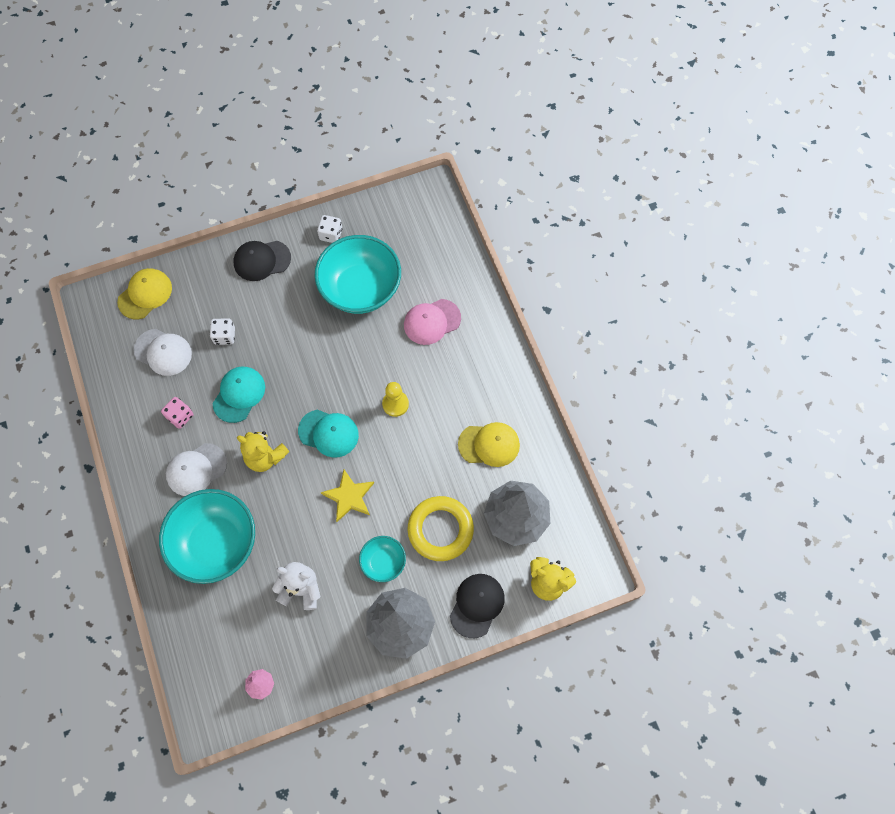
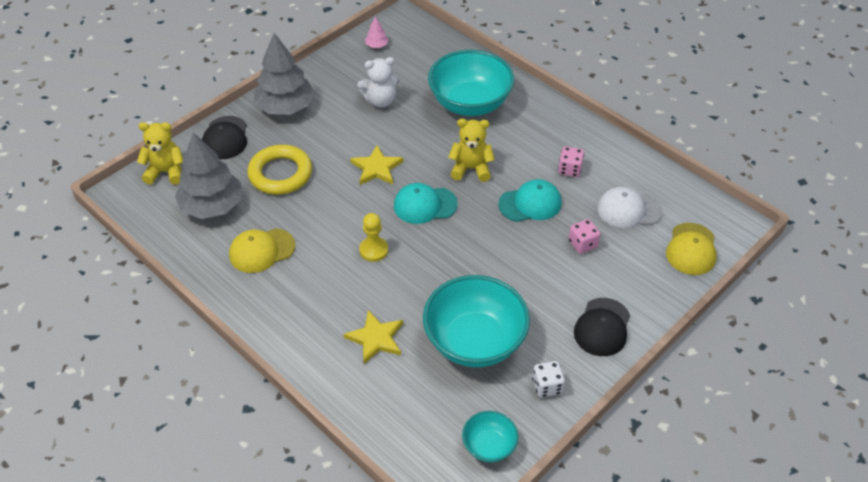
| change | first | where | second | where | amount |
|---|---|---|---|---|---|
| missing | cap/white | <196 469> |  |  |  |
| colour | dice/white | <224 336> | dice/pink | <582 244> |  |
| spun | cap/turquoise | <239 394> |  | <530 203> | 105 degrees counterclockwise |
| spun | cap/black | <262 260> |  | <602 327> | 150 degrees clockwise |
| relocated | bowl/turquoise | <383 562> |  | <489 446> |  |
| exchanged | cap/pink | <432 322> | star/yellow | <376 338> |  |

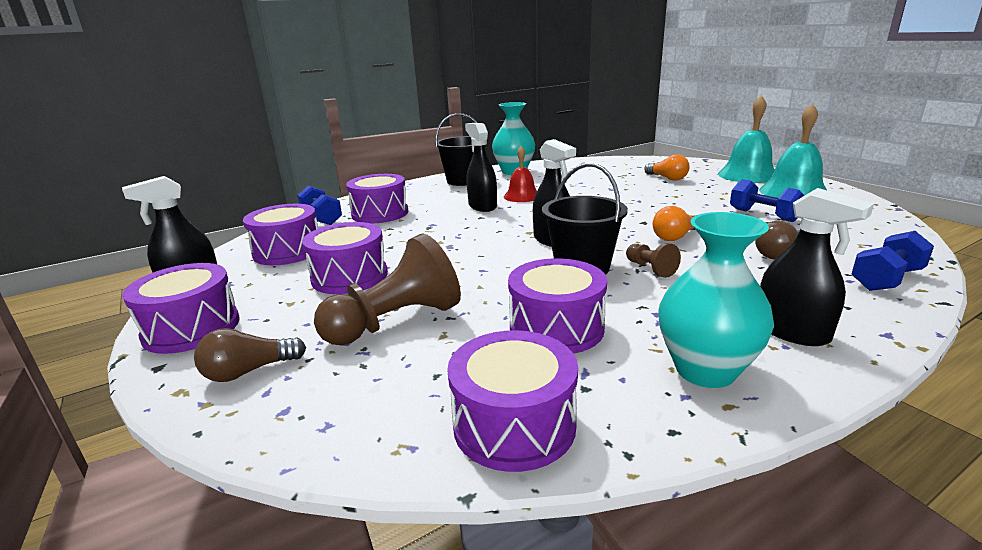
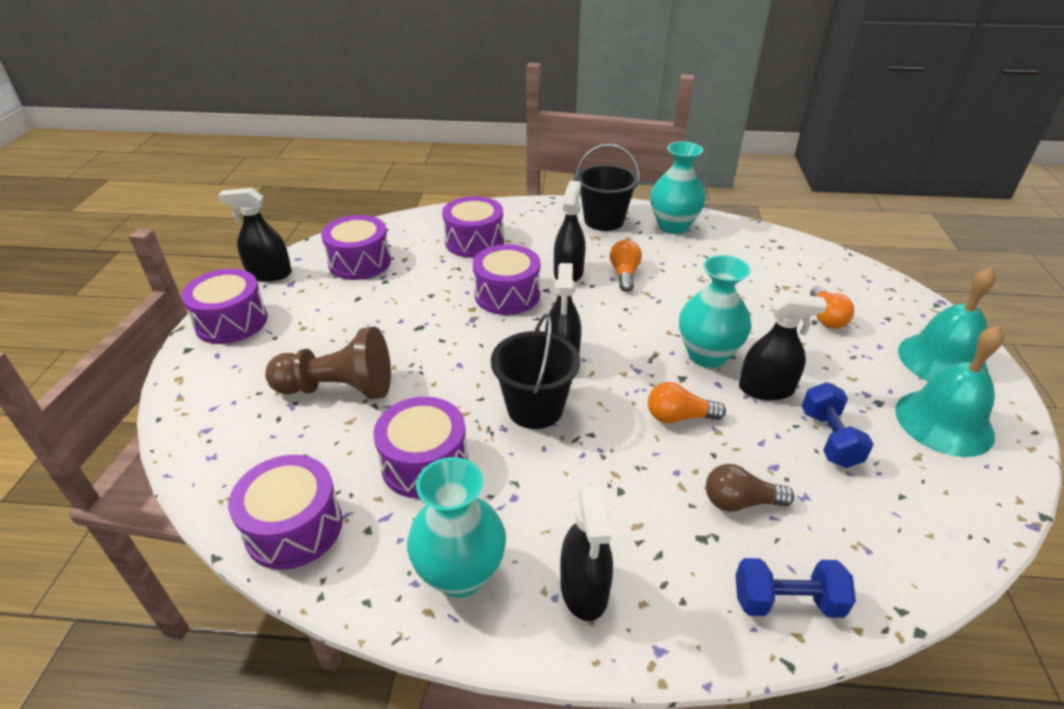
| change | first | where | second | where | amount |
|---|---|---|---|---|---|
| missing | light bulb/brown | <249 371> |  |  |  |
| missing | dumbbell/blue | <322 218> |  |  |  |
| relocated | drum/purple | <349 276> |  | <507 295> |  |
| exchanged | bell/red | <522 196> | light bulb/orange | <624 274> |  |
| missing | pawn/brown | <650 269> |  |  |  |
| appeared |  |  | vase/turquoise | <707 355> |  |
| appeared |  |  | spray bottle/black | <766 389> |  |

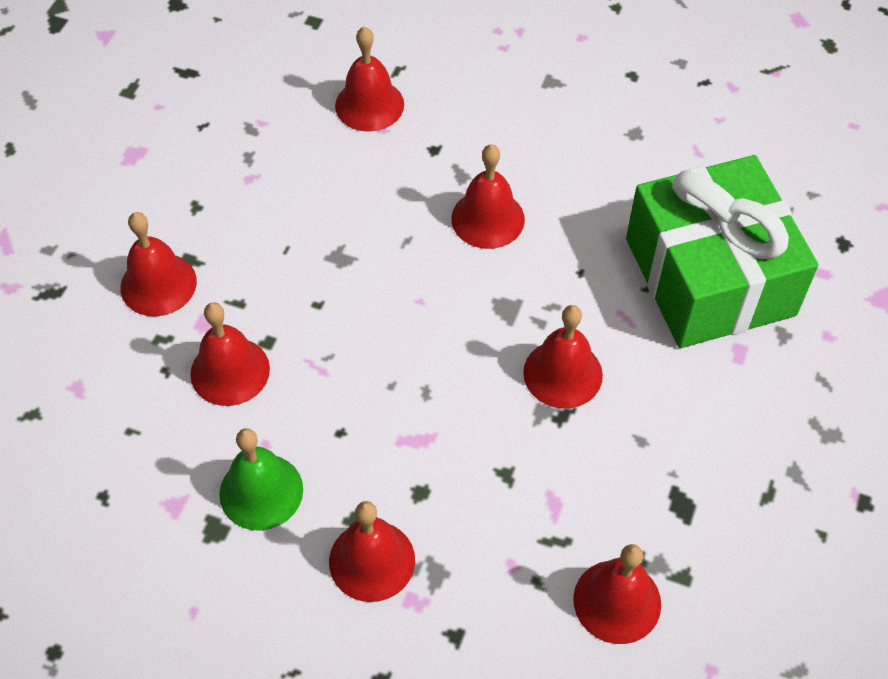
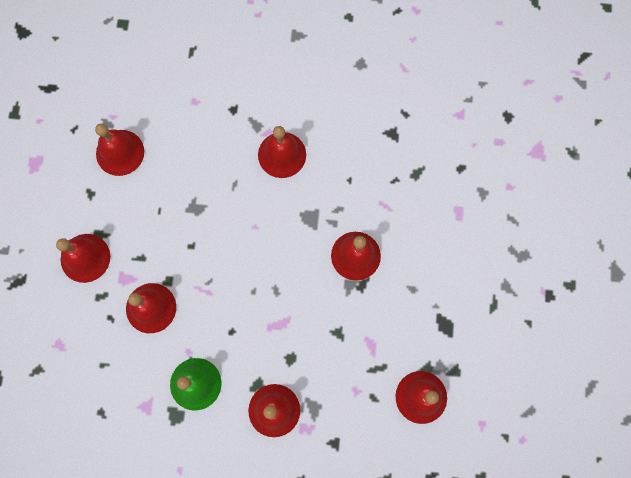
| change | first | where | second | where | amount |
|---|---|---|---|---|---|
| relocated | bell/red | <369 105> |  | <120 152> |  |
| missing | gift/green | <709 277> |  |  |  |

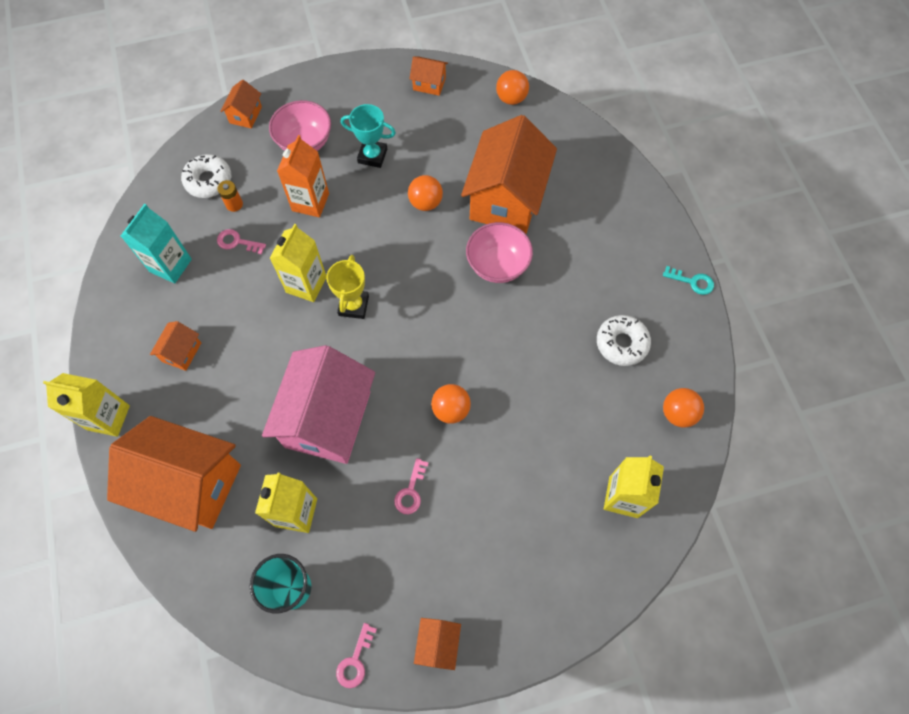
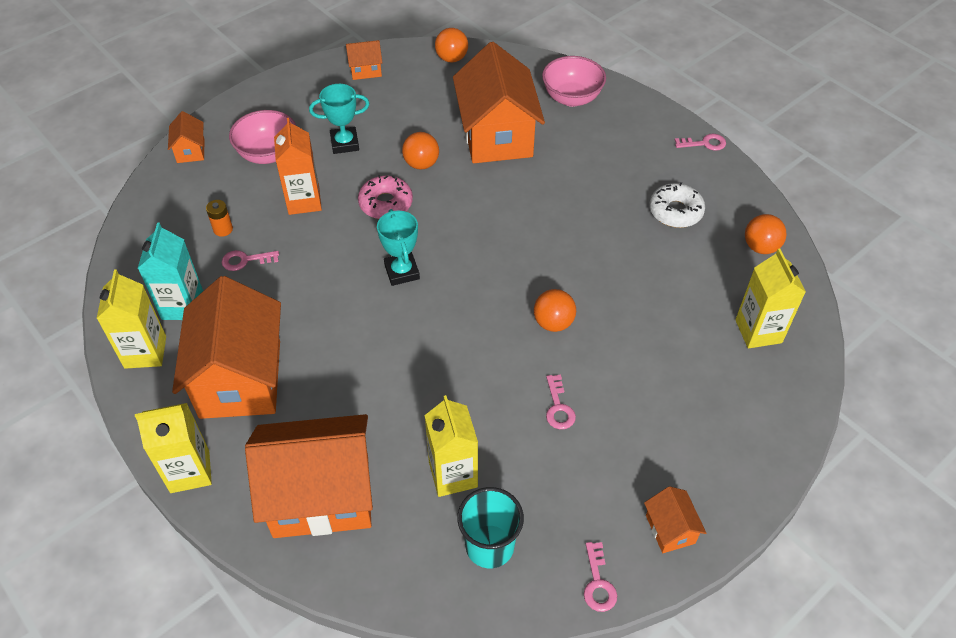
| change | first | where | second | where | amount |
|---|---|---|---|---|---|
| size | house/orange | <181 352> |  | <240 379> | x2.32 |
| missing | donut/white | <208 180> |  |  |  |
| missing | house/pink | <328 419> |  |  |  |
| relocated | carton/yellow | <306 284> |  | <145 352> |  |
| colour | trophy/yellow | <353 305> | trophy/turquoise | <402 272> |  |
| relocated | bowl/pink | <497 265> |  | <571 98> |  |
| colour | key/turquoise | <692 282> | key/pink | <704 143> |  |
| appeared |  |  | donut/pink | <386 203> |  |

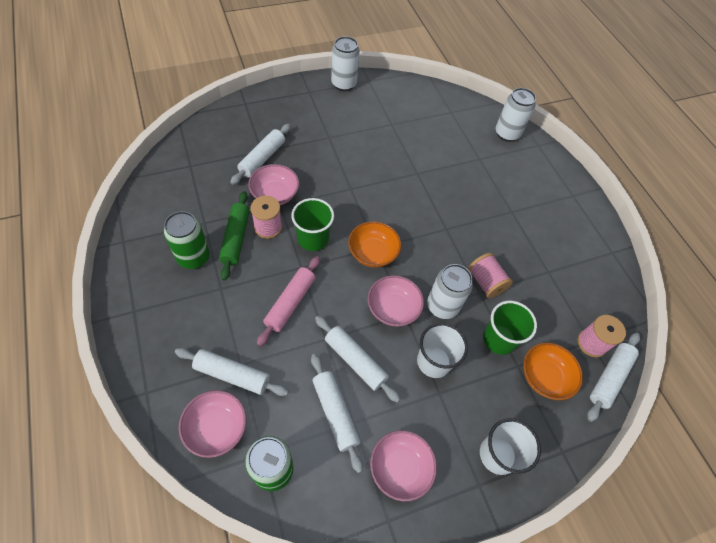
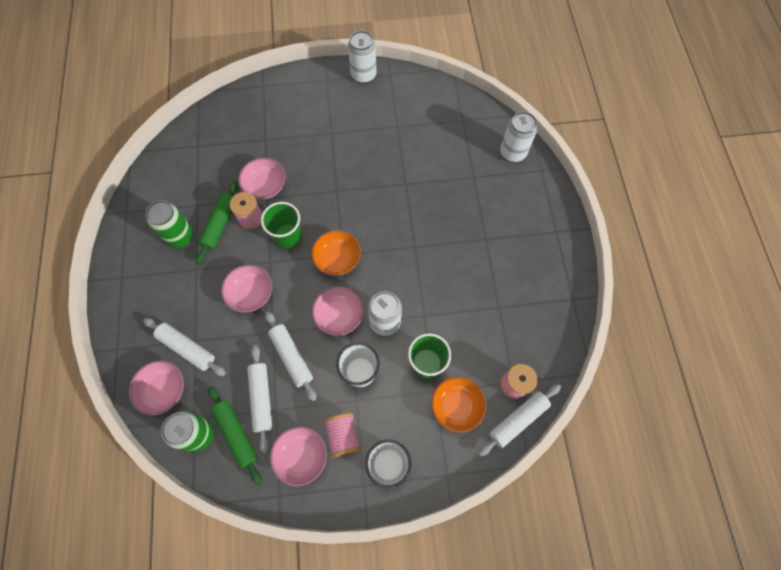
| change | first | where | second | where | amount |
|---|---|---|---|---|---|
| missing | rolling pin/white | <262 158> |  |  |  |
| exchanged | rolling pin/pink | <290 303> | bowl/pink | <251 294> |  |
| relocated | spool/pink | <485 282> |  | <343 436> |  |
| appeared |  |  | rolling pin/green | <236 434> |  |

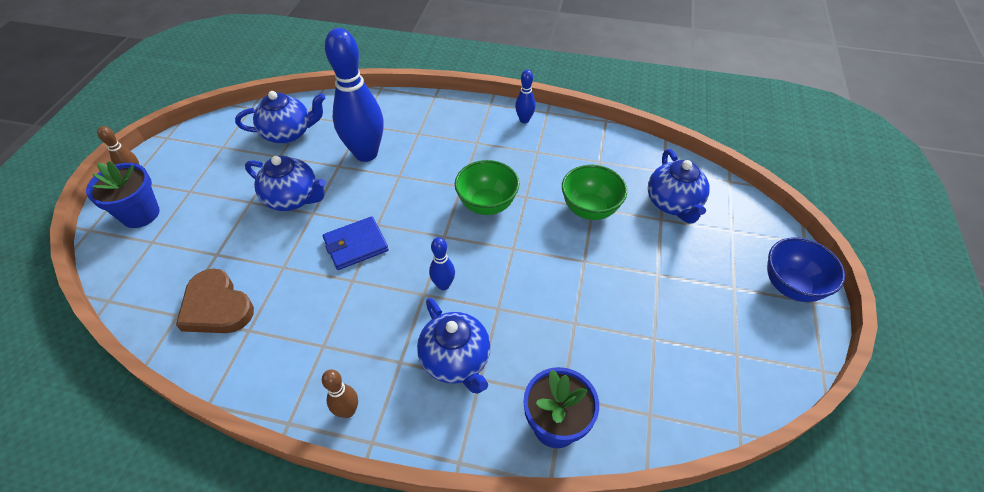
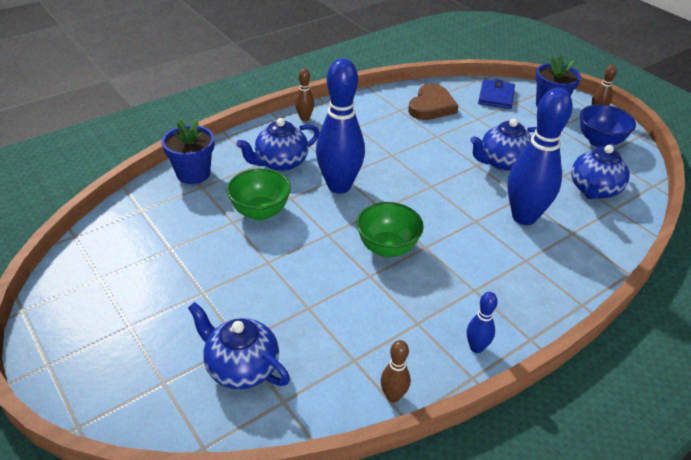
| change | first | where | second | where | amount |
|---|---|---|---|---|---|
| spun | heart/brown | <216 306> |  | <431 106> | 120 degrees clockwise |
| relocated | wallet/blue | <356 245> |  | <496 97> |  |
| spun | teapot/blue | <456 360> |  | <280 163> | 45 degrees counterclockwise |
| size | bowling pin/blue | <443 285> |  | <339 186> | x2.22 |
| relocated | bowl/green | <589 209> |  | <260 212> |  |
| relocated | bowl/blue | <791 286> |  | <599 142> |  |
| appeared |  |  | bowling pin/brown | <393 396> |  |

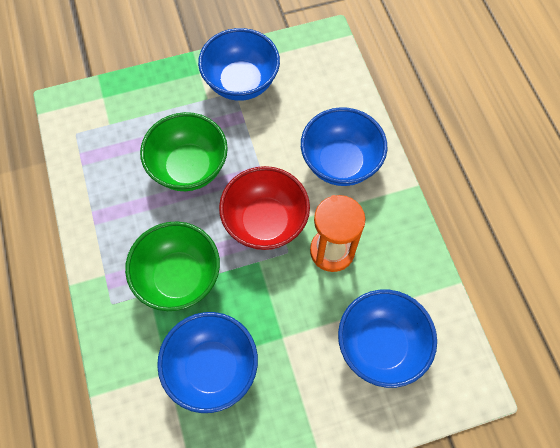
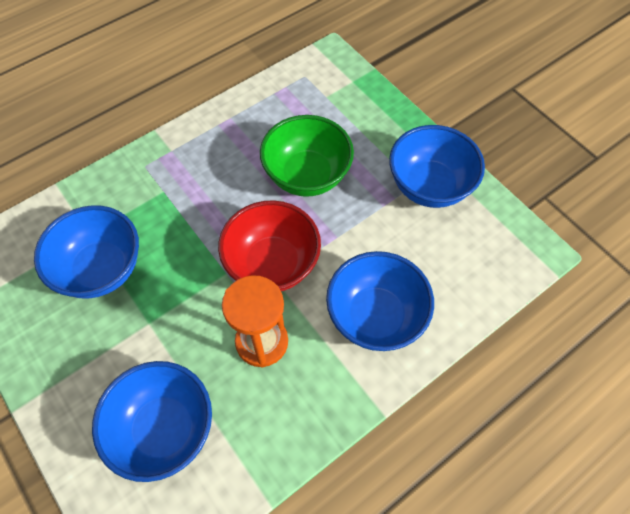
| change | first | where | second | where | amount |
|---|---|---|---|---|---|
| missing | bowl/green | <179 277> |  |  |  |

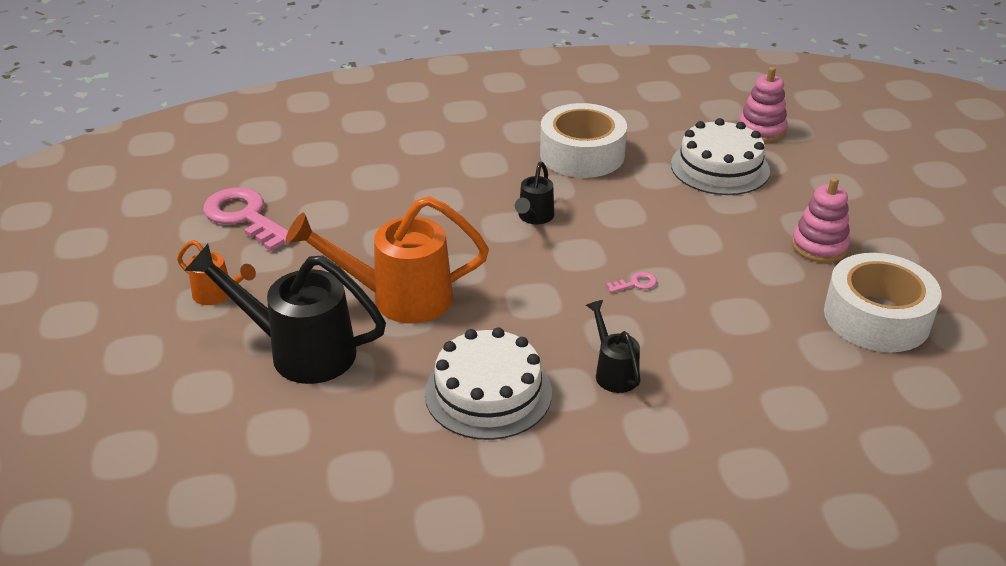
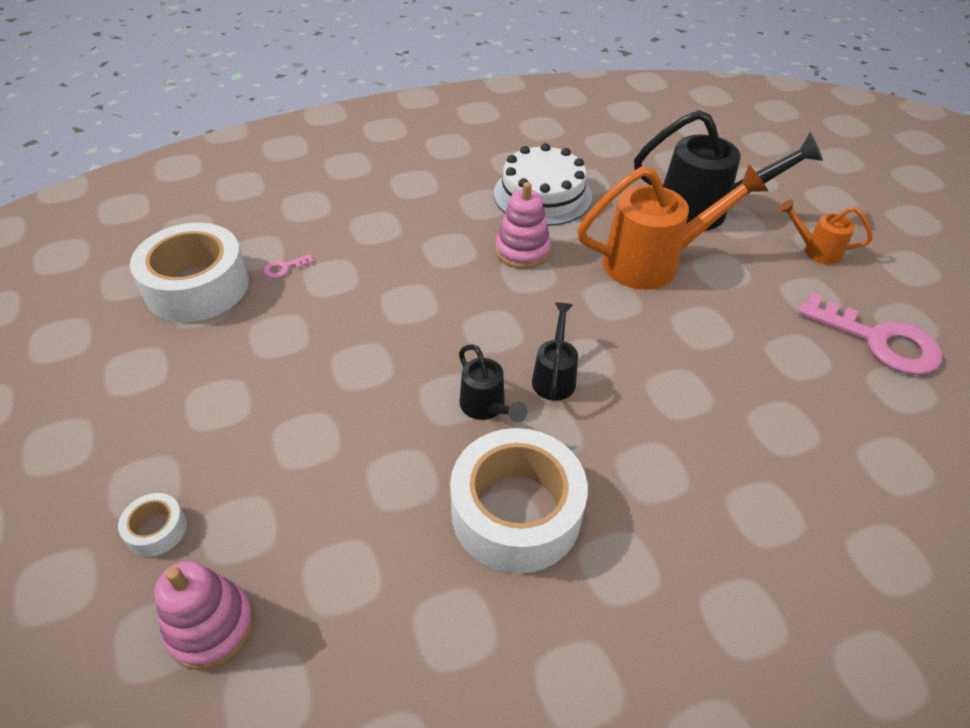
| change | first | where | second | where | amount |
|---|---|---|---|---|---|
| relocated | watering can/black | <613 371> |  | <486 408> |  |
| relocated | key/pink | <636 283> |  | <284 268> |  |
| missing | cake/white | <720 167> |  |  |  |
| relocated | stacking toy/pink | <819 246> |  | <522 251> |  |
| appeared |  |  | tape/white | <157 530> |  |

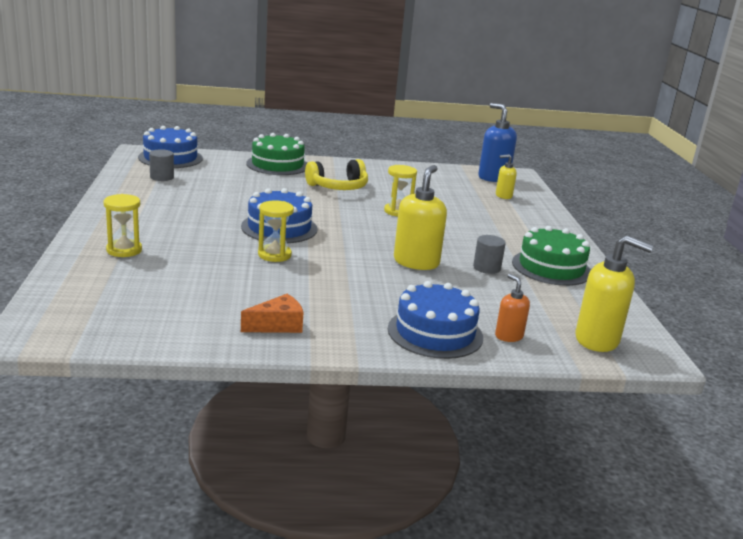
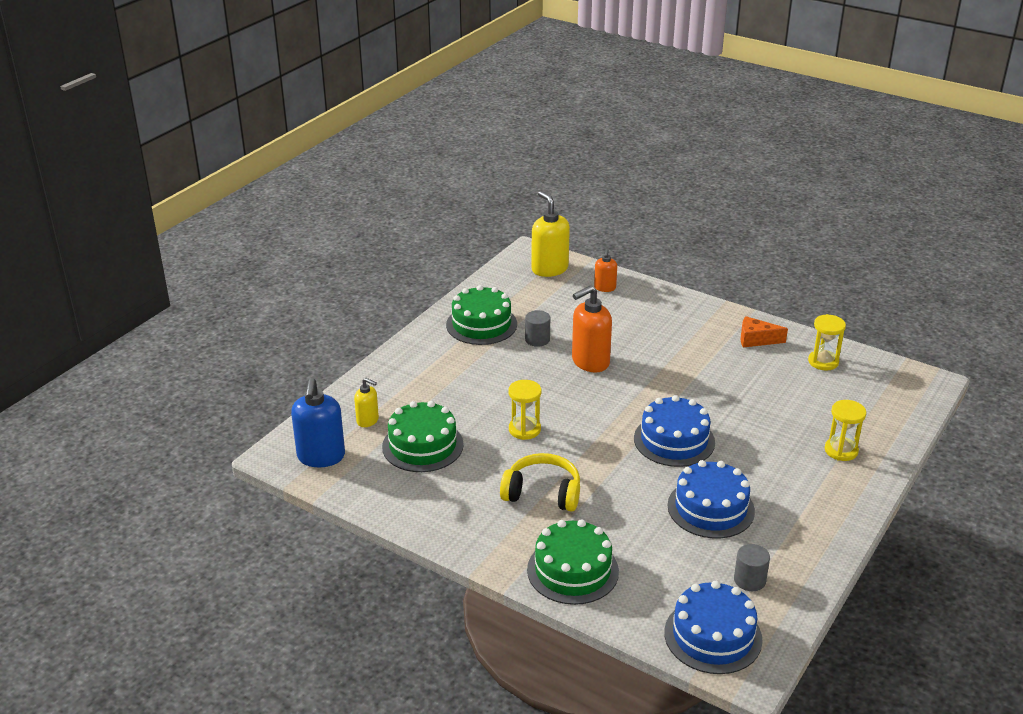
| change | first | where | second | where | amount |
|---|---|---|---|---|---|
| relocated | hourglass/yellow | <274 255> |  | <823 362> |  |
| relocated | cake/blue | <435 333> |  | <710 508> |  |
| colour | soap dispenser/yellow | <416 262> | soap dispenser/orange | <590 362> |  |
| appeared |  |  | cake/green | <422 445> |  |

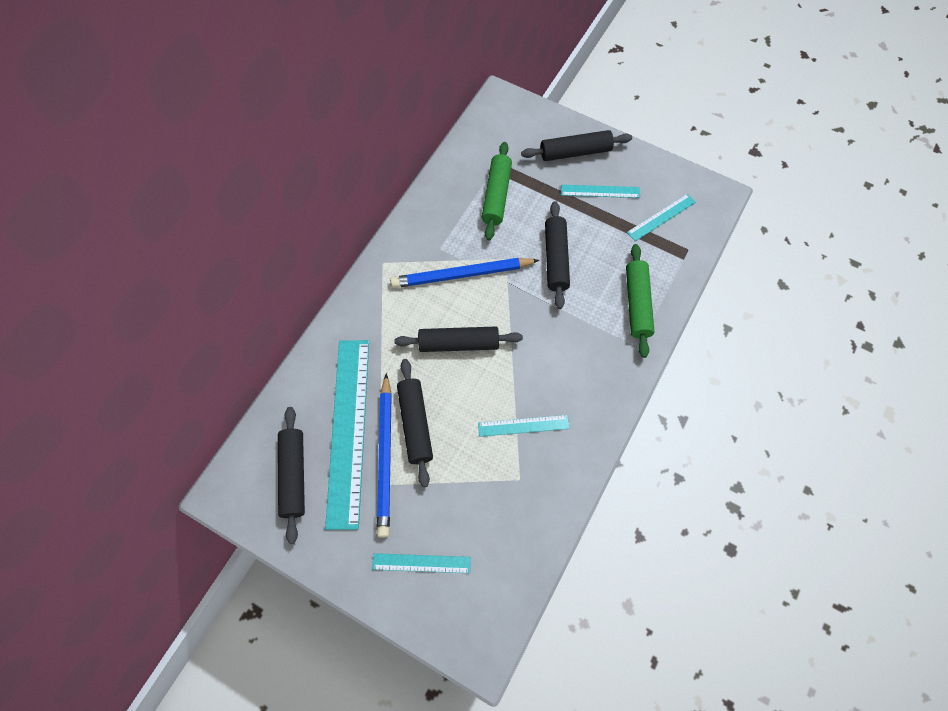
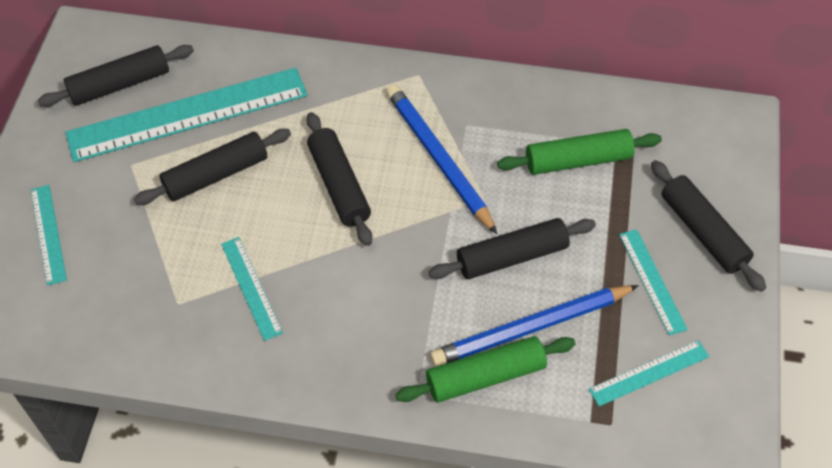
| change | first | where | second | where | amount |
|---|---|---|---|---|---|
| relocated | pencil/blue | <385 456> |  | <531 327> |  |
| spun | ruler/turquoise | <661 217> |  | <649 373> | 60 degrees counterclockwise |

